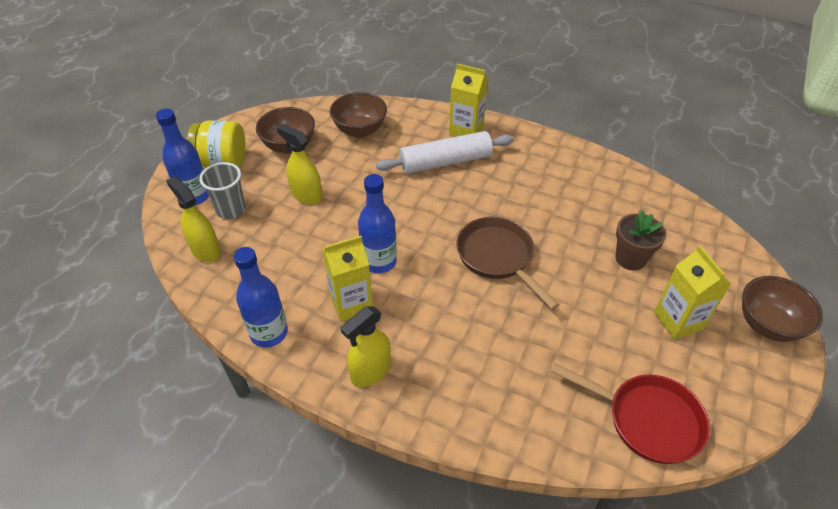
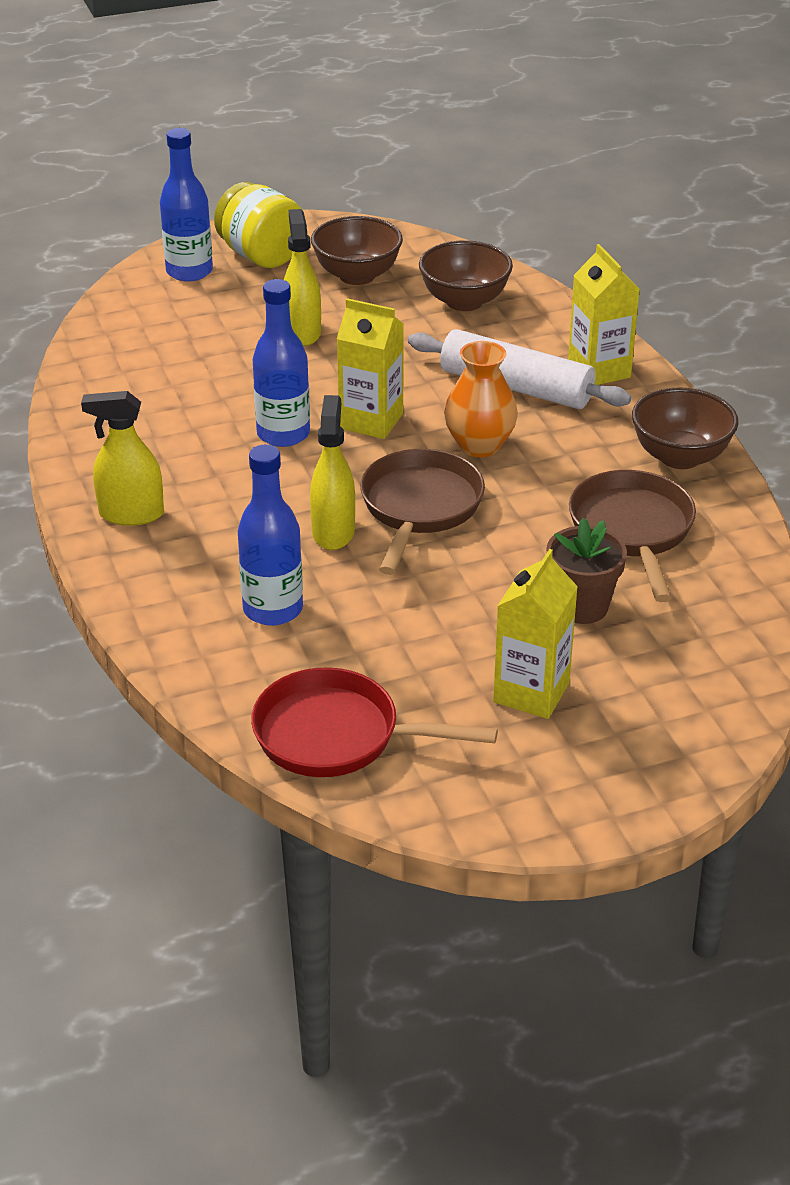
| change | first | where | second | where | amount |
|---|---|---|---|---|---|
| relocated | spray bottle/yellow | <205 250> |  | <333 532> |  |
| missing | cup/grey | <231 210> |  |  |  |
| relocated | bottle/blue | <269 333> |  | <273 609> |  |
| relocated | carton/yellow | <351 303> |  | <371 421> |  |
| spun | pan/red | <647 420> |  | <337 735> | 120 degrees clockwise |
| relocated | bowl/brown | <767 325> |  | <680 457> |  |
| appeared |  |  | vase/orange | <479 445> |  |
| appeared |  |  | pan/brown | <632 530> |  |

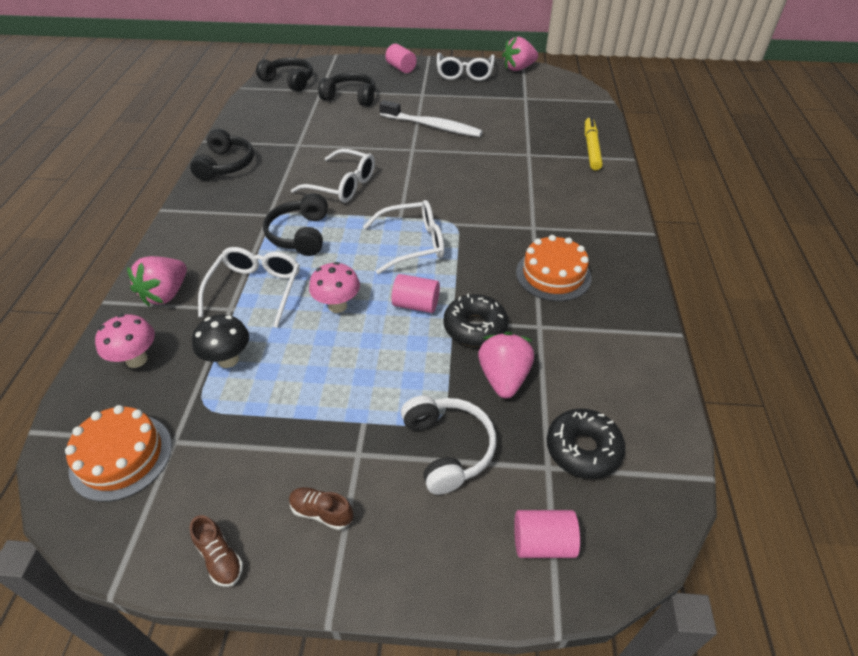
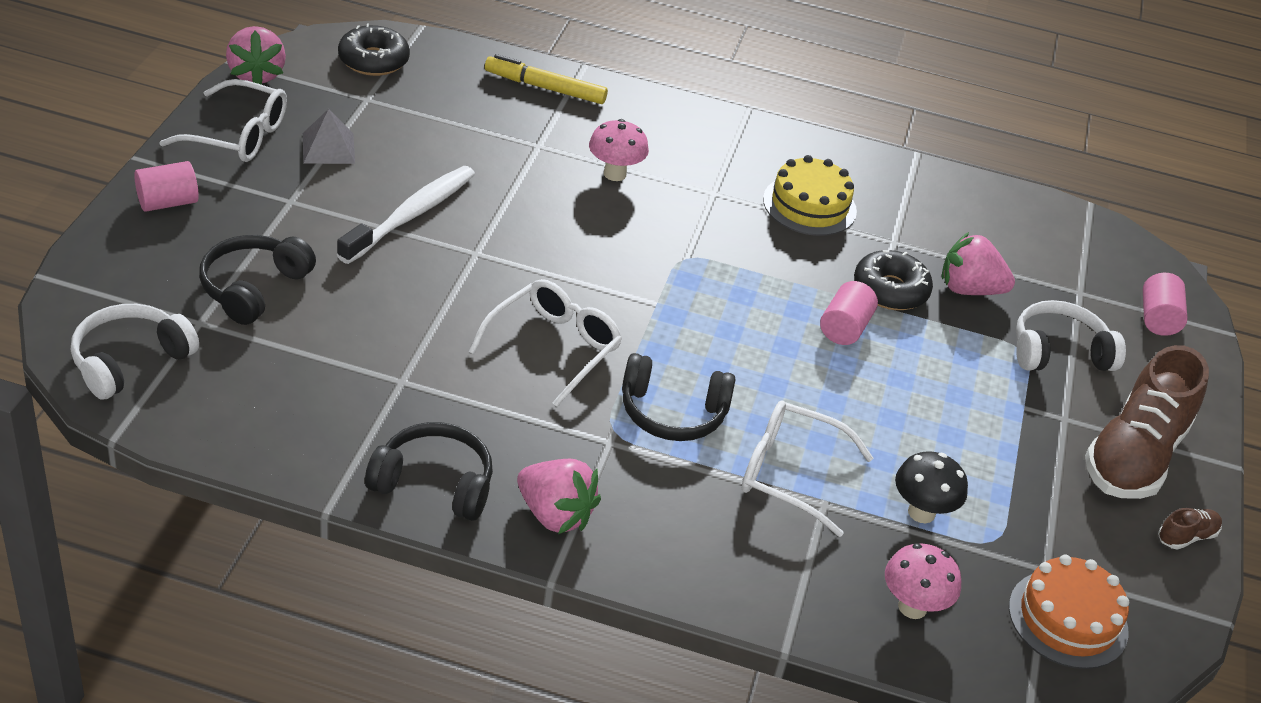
| change | first | where | second | where | amount |
|---|---|---|---|---|---|
| relocated | strawberry/pink | <166 294> |  | <555 514> |  |
| colour | headphones/black | <289 81> | headphones/white | <130 360> |  |
| size | shoe/brown | <321 512> |  | <1134 456> | x2.48 |
| relocated | mushroom/pink | <337 306> |  | <615 174> |  |
| missing | glasses/white | <413 244> |  |  |  |
| colour | cake/orange | <553 274> | cake/yellow | <809 205> |  |
| relocated | donut/black | <583 449> |  | <373 60> |  |
| appeared |  |  | pyramid/grey | <328 148> |  |

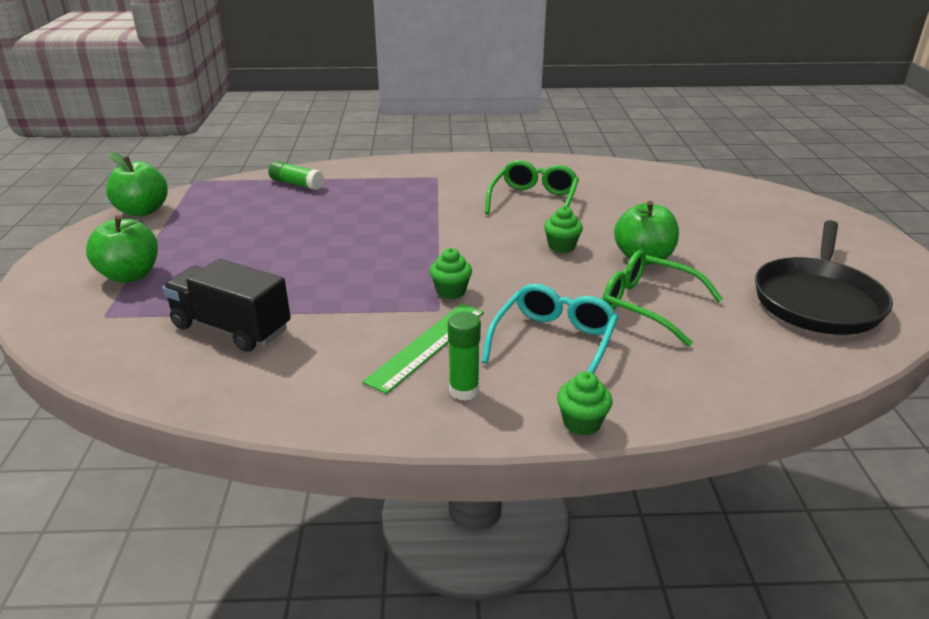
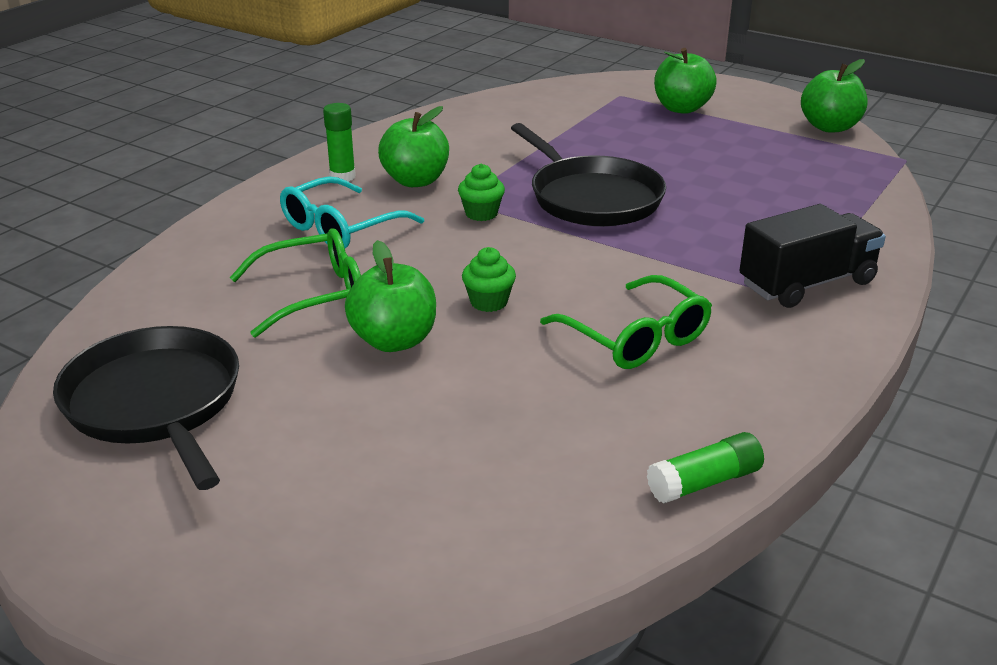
| change | first | where | second | where | amount |
|---|---|---|---|---|---|
| relocated | truck/black | <231 328> |  | <807 284> |  |
| relocated | glue stick/green | <296 184> |  | <704 482> |  |
| exchanged | ruler/green | <427 345> | apple/green | <415 181> |  |
| spun | glasses/turquoise | <554 341> |  | <340 228> | 75 degrees clockwise |
| missing | cupcake/green | <581 423> |  |  |  |
| appeared |  |  | pan/black | <592 198> |  |

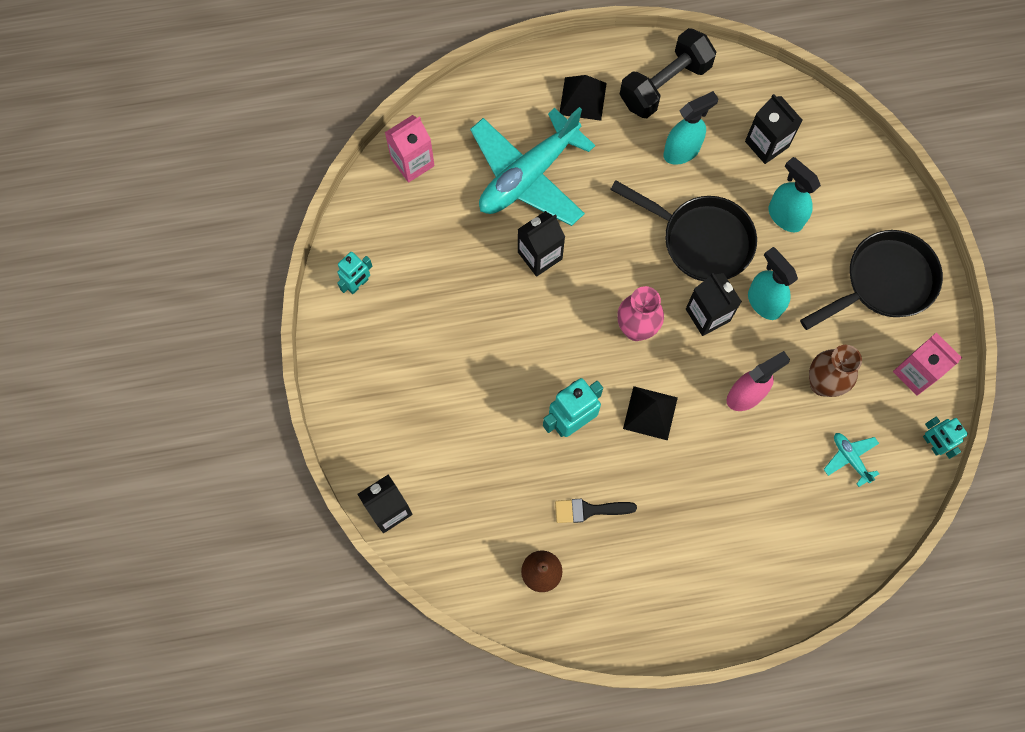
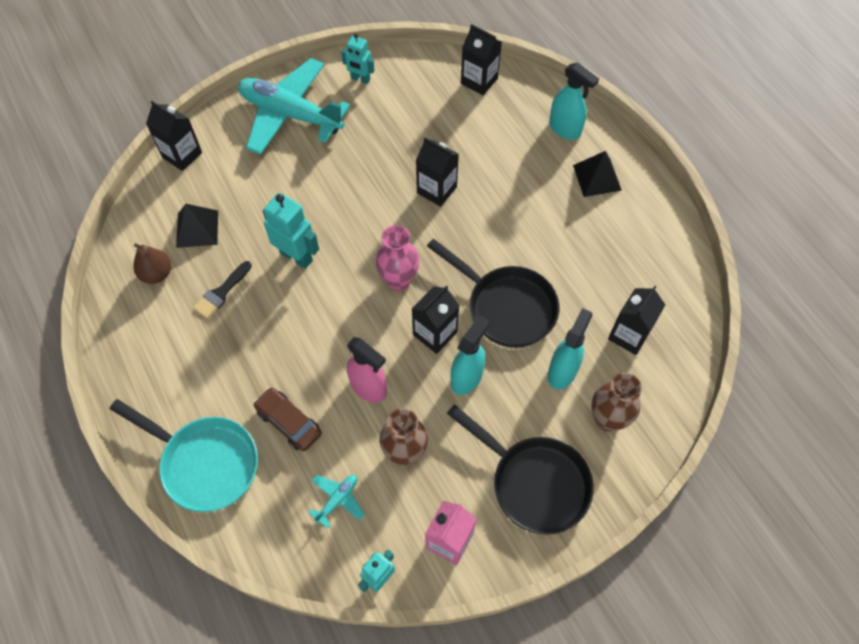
| change | first | where | second | where | amount |
|---|---|---|---|---|---|
| colour | carton/pink | <412 162> | carton/black | <479 81> |  |
| relocated | plane/turquoise | <528 176> |  | <290 114> |  |
| spun | brush/black | <589 510> |  | <221 293> | 120 degrees counterclockwise |
| spun | pan/black | <700 239> |  | <506 307> | 60 degrees counterclockwise |
| missing | dumbbell/black | <664 84> |  |  |  |
| relocated | pyramid/black | <650 413> |  | <197 228> |  |
| relocated | spray bottle/turquoise | <682 151> |  | <565 129> |  |
| appeared |  |  | pan/turquoise | <204 463> |  |
| appeared |  |  | car/brown | <289 422> |  |
| appeared |  |  | vase/brown | <607 419> |  |

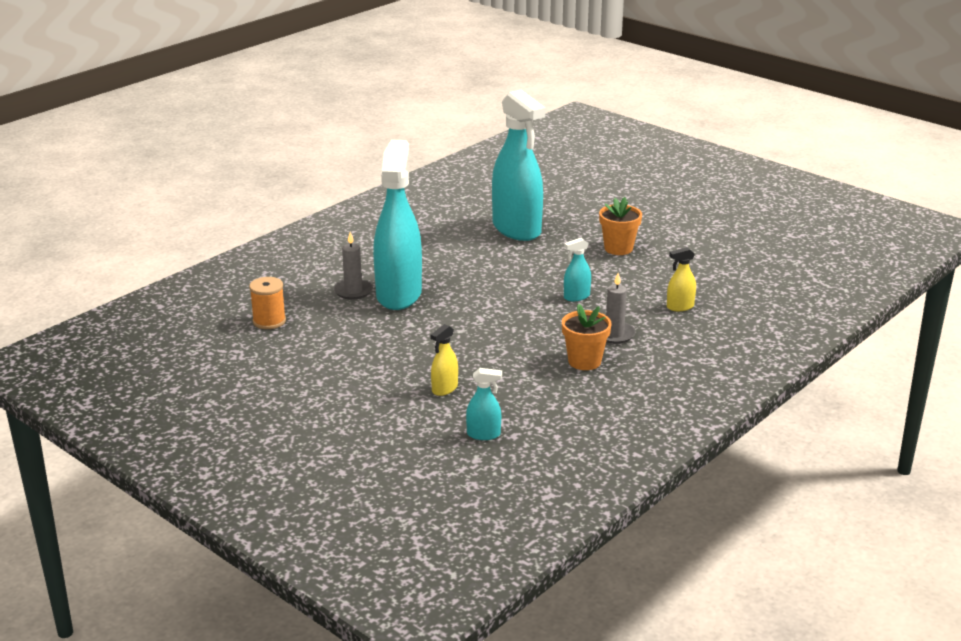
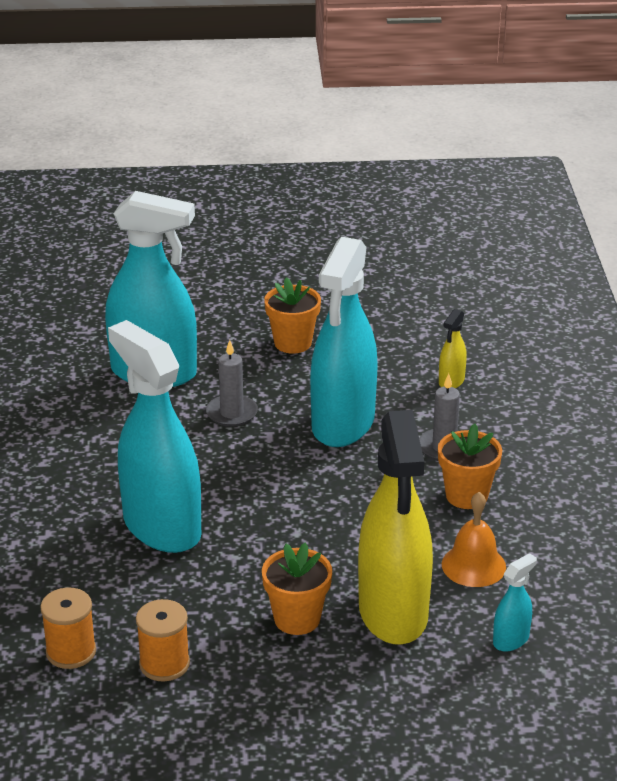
| change | first | where | second | where | amount |
|---|---|---|---|---|---|
| relocated | candle/grey | <353 291> |  | <232 413> |  |
| size | spray bottle/yellow | <444 389> |  | <393 613> | x2.43 |
| size | spray bottle/turquoise | <576 297> |  | <343 424> | x2.43 |
| appeared |  |  | spool/orange | <164 664> |  |
| appeared |  |  | flower pot/orange | <297 619> |  |
| appeared |  |  | bell/orange | <473 565> |  |

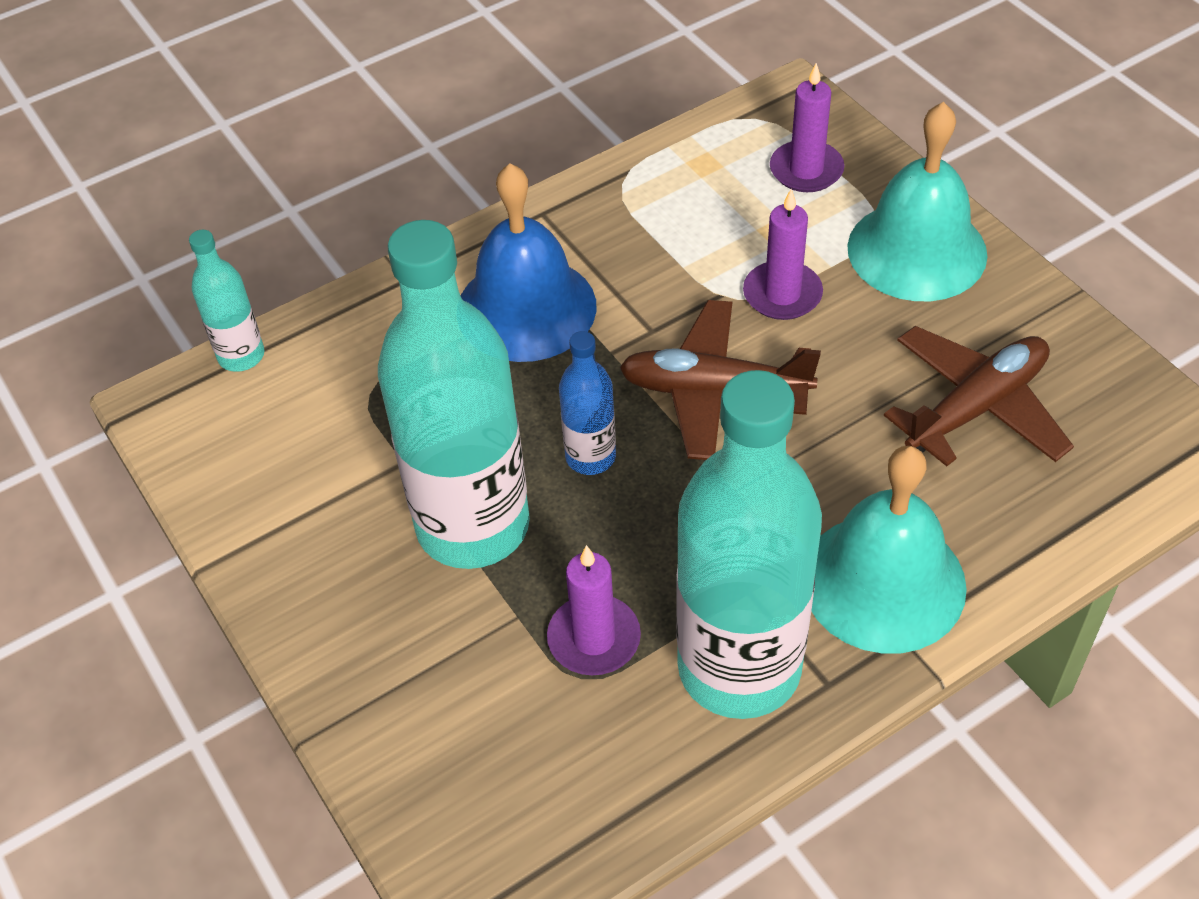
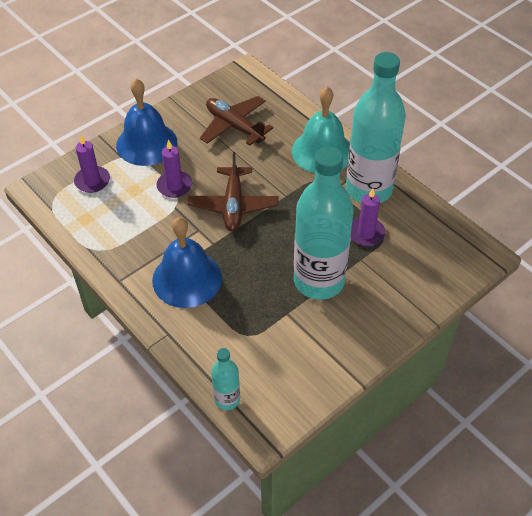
| change | first | where | second | where | amount |
|---|---|---|---|---|---|
| missing | bottle/blue | <590 457> |  |  |  |
| colour | bell/turquoise | <917 250> | bell/blue | <146 143> |  |

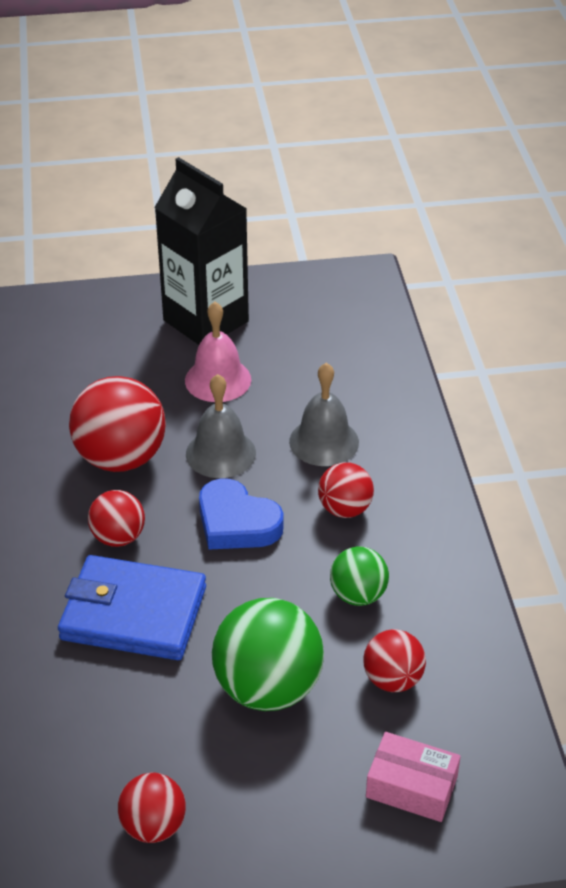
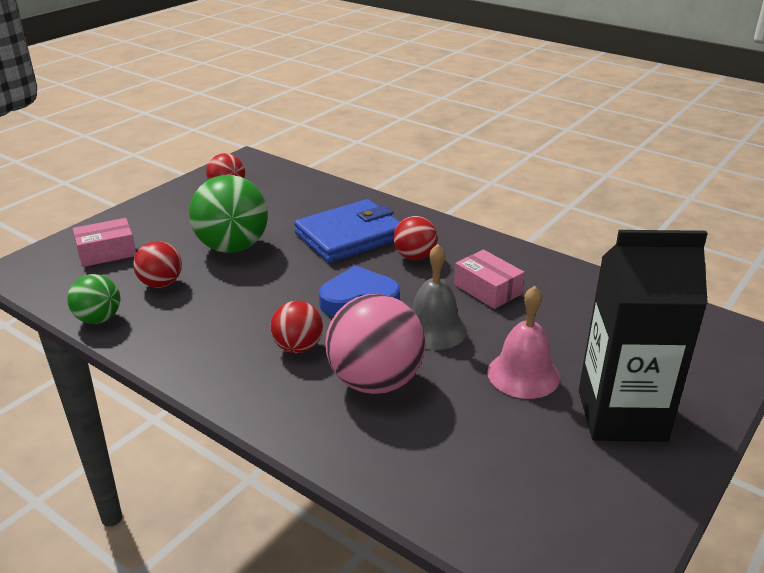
| change | first | where | second | where | amount |
|---|---|---|---|---|---|
| exchanged | ball/red | <121 458> | box/pink | <487 289> |  |
| exchanged | bell/grey | <324 441> | ball/pink | <375 381> |  |
| relocated | ball/green | <358 595> |  | <98 319> |  |

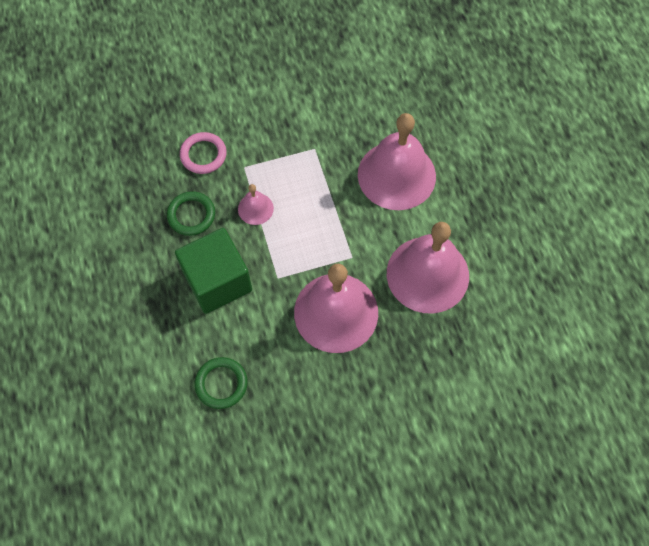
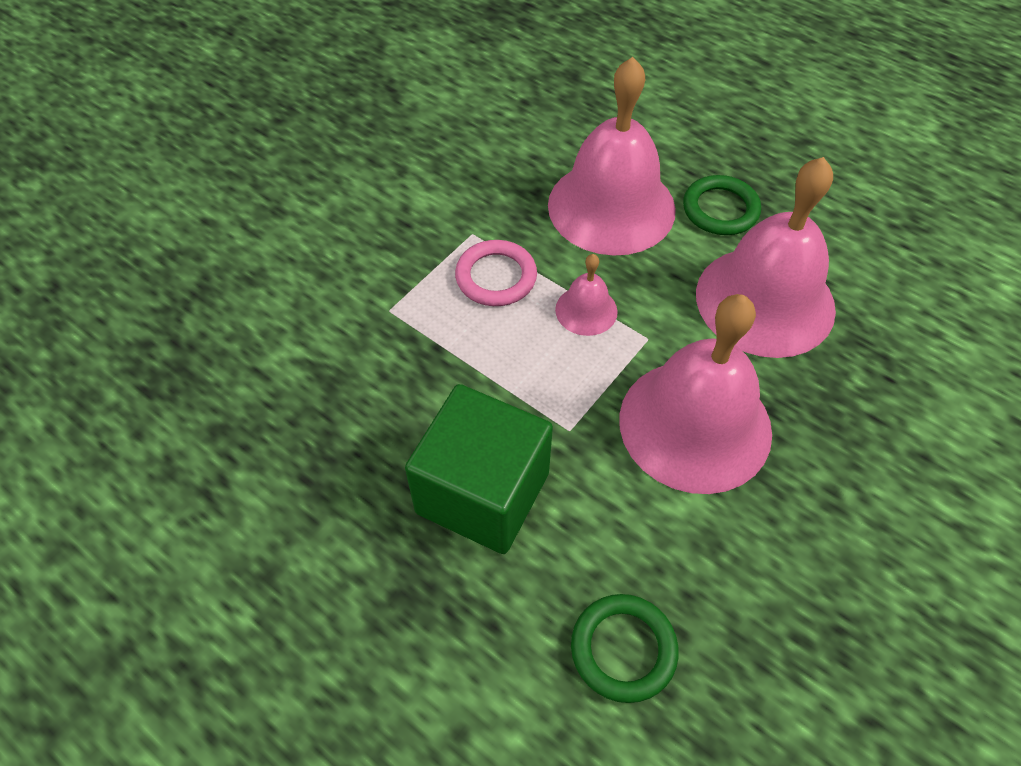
| change | first | where | second | where | amount |
|---|---|---|---|---|---|
| relocated | ring/green | <191 215> |  | <720 209> |  |
| relocated | ring/pink | <203 155> |  | <496 277> |  |
| relocated | bell/pink | <255 208> |  | <586 310> |  |

